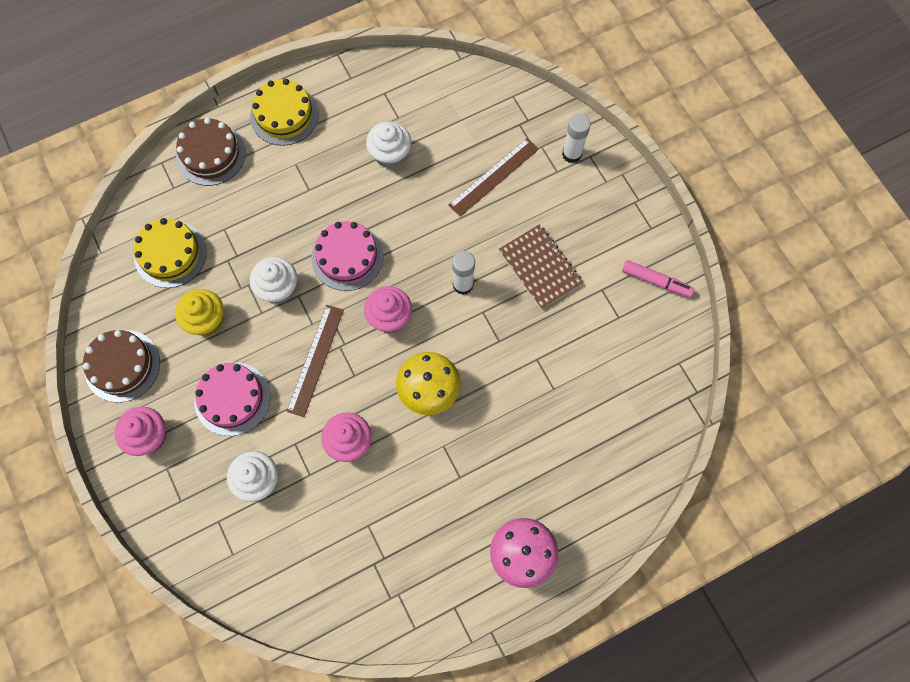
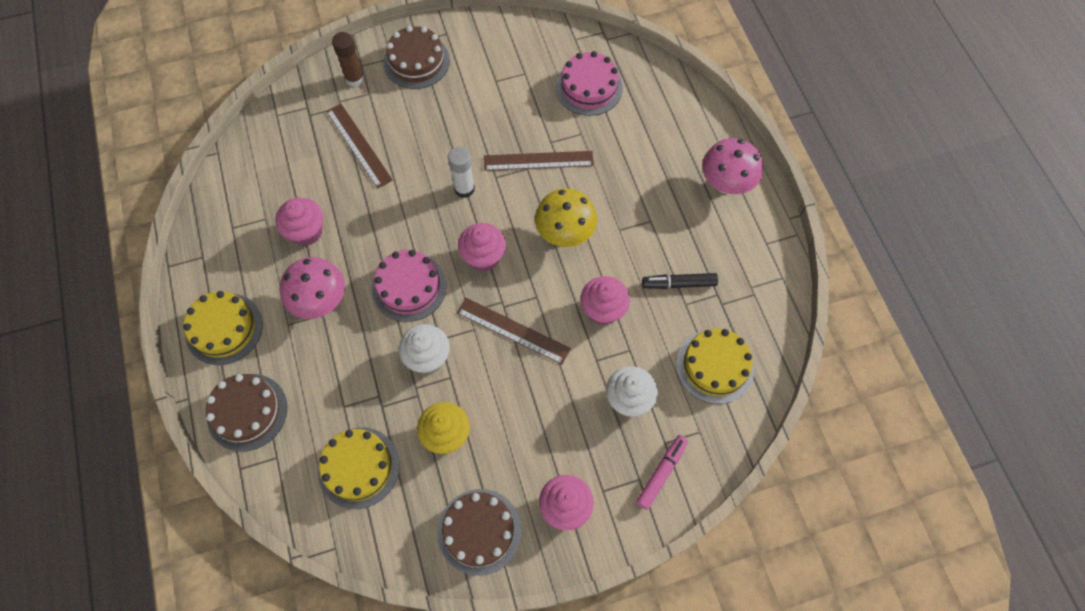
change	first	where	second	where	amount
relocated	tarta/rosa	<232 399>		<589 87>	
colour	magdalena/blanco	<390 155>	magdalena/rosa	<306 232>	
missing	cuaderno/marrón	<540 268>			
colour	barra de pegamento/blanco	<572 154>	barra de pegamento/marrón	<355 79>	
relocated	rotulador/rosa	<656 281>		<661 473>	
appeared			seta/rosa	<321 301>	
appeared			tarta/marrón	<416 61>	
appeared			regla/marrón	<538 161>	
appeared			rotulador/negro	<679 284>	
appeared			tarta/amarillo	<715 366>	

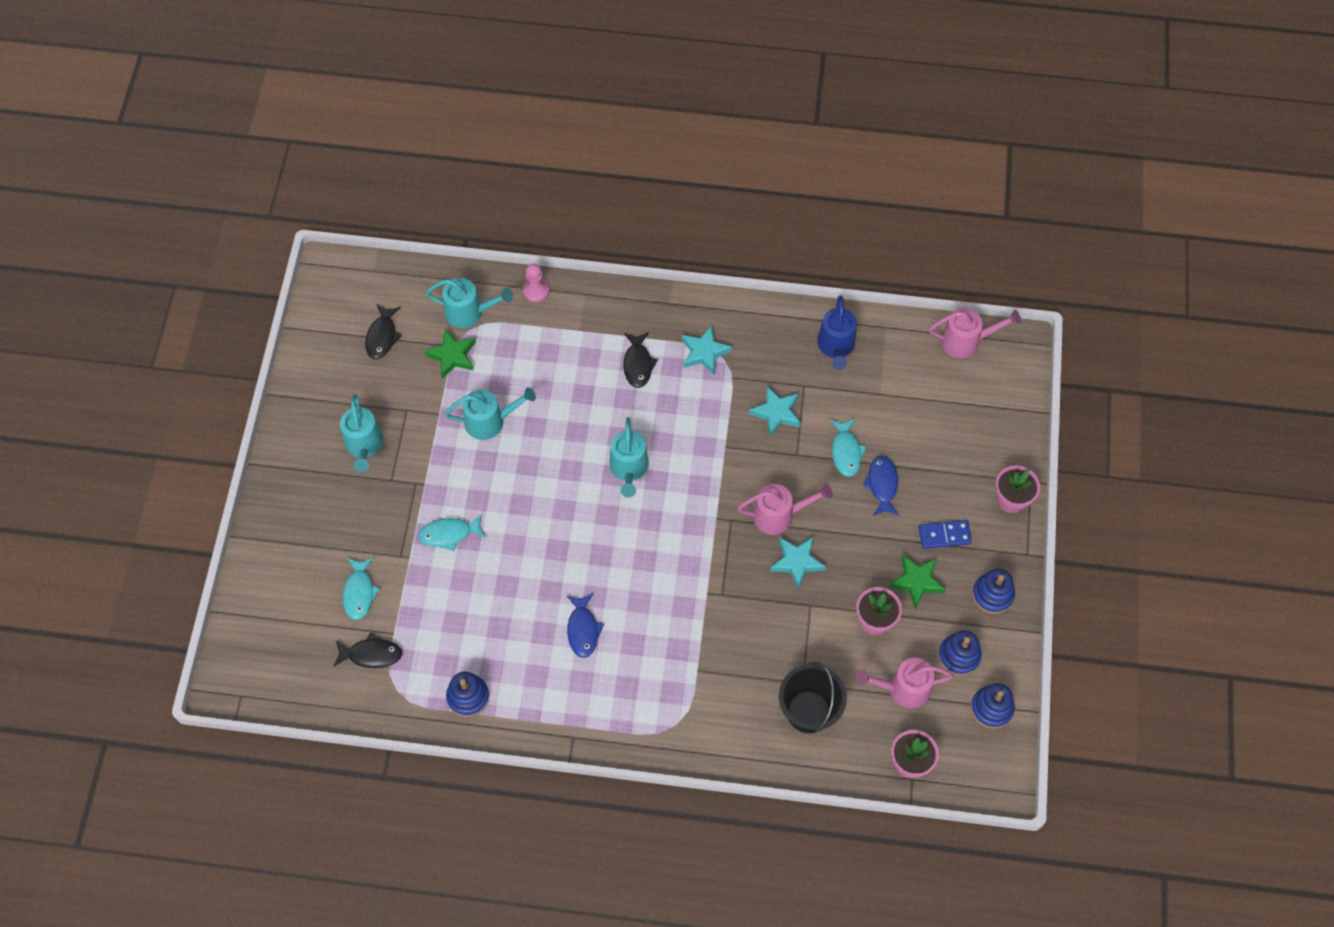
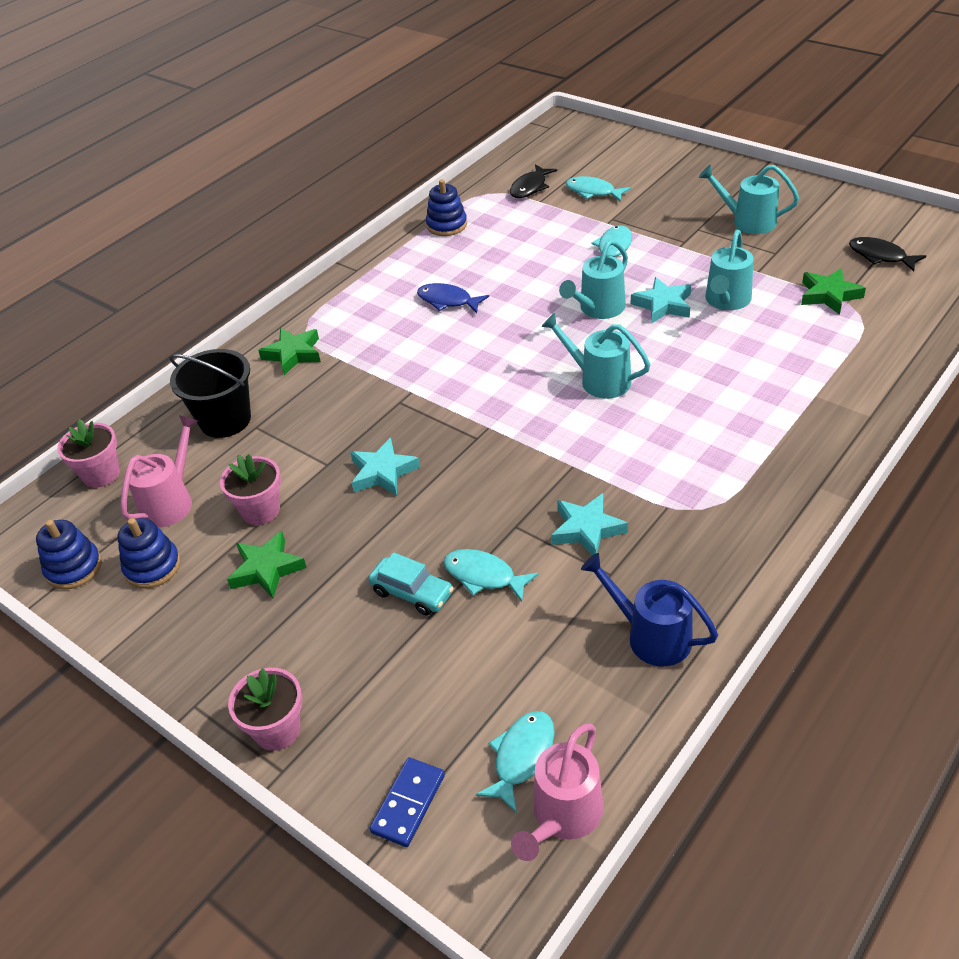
change	first	where	second	where	amount
relocated	regadera/turquesa	<470 312>		<598 309>	
missing	peón/rosa	<536 291>			
missing	pez/negro	<638 364>			
relocated	estrella/turquesa	<704 352>		<663 305>	
missing	regadera/rosa	<779 515>			
exchanged	pez/azul	<882 484>	coche/turquesa	<412 593>	
relocated	ficha de dominó/azul	<944 535>		<408 803>	
missing	juguete apilable/azul	<992 595>			
appeared			estrella/verde	<293 354>	
appeared			pez/turquesa	<521 757>	

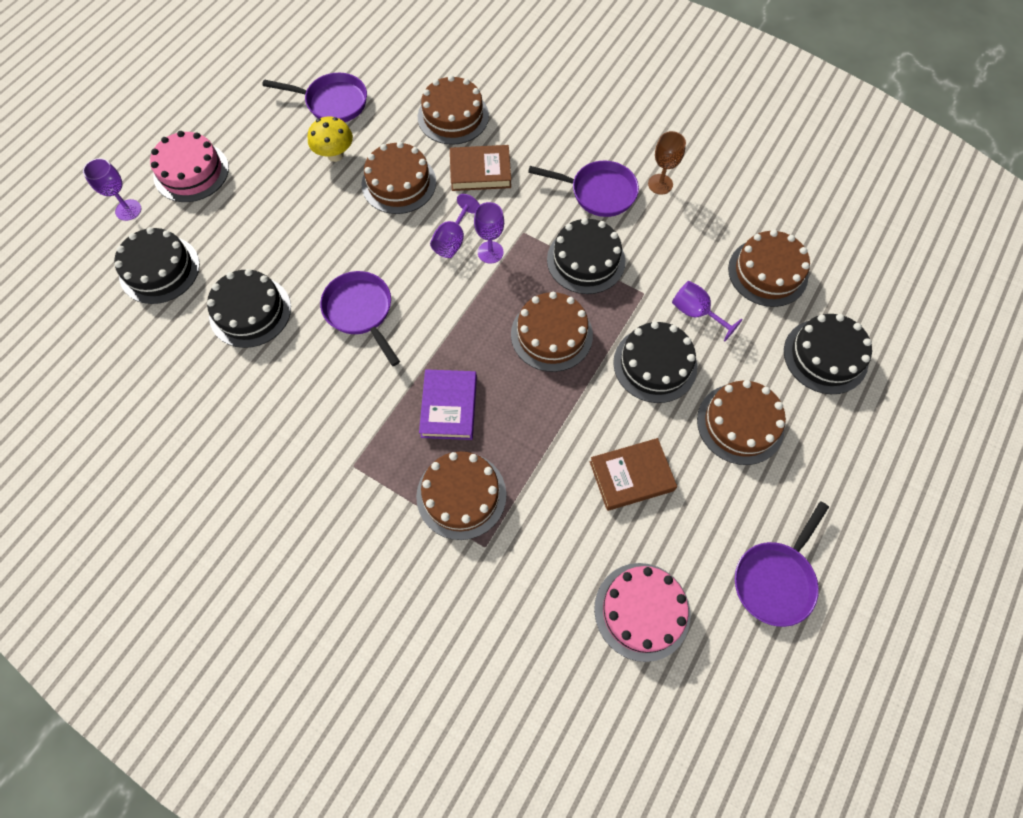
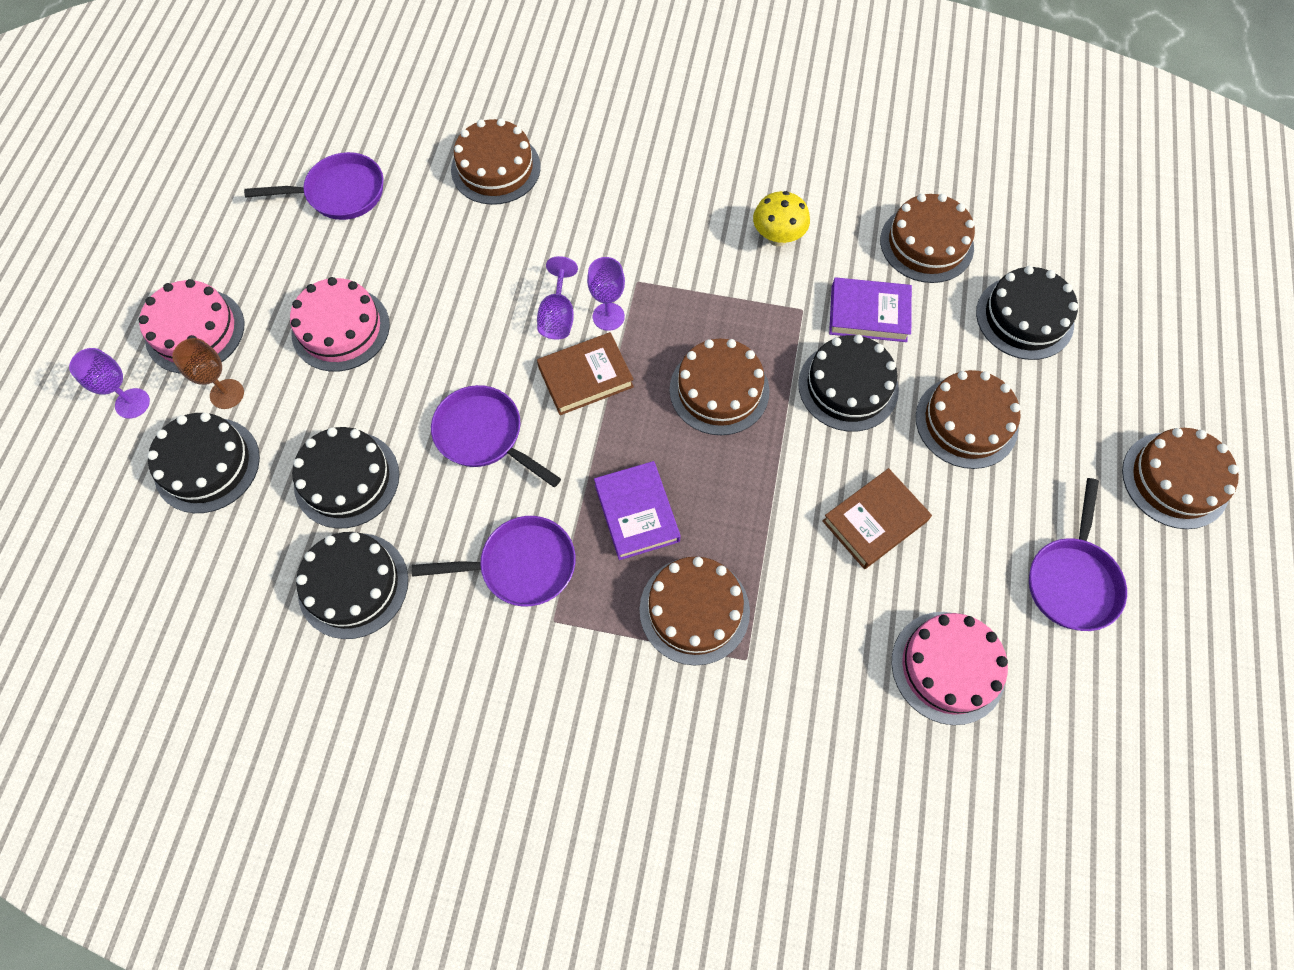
change	first	where	second	where	amount
relocated	seta/amarillo	<335 155>		<777 237>	
relocated	tarta/marrón	<399 183>		<1175 480>	
relocated	libro/marrón	<480 172>		<585 377>	
relocated	sartén/morado	<598 192>		<521 565>	
relocated	tarta/negro	<586 260>		<353 585>	
relocated	copa/marrón	<660 184>		<227 394>	
exchanged	copa/morado	<696 313>	libro/morado	<868 314>	
appeared			tarta/rosa	<340 329>	

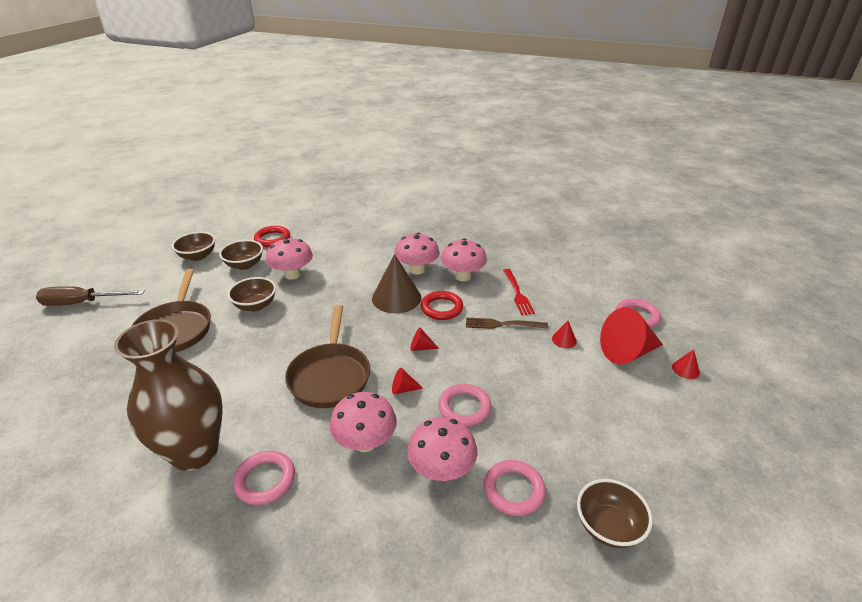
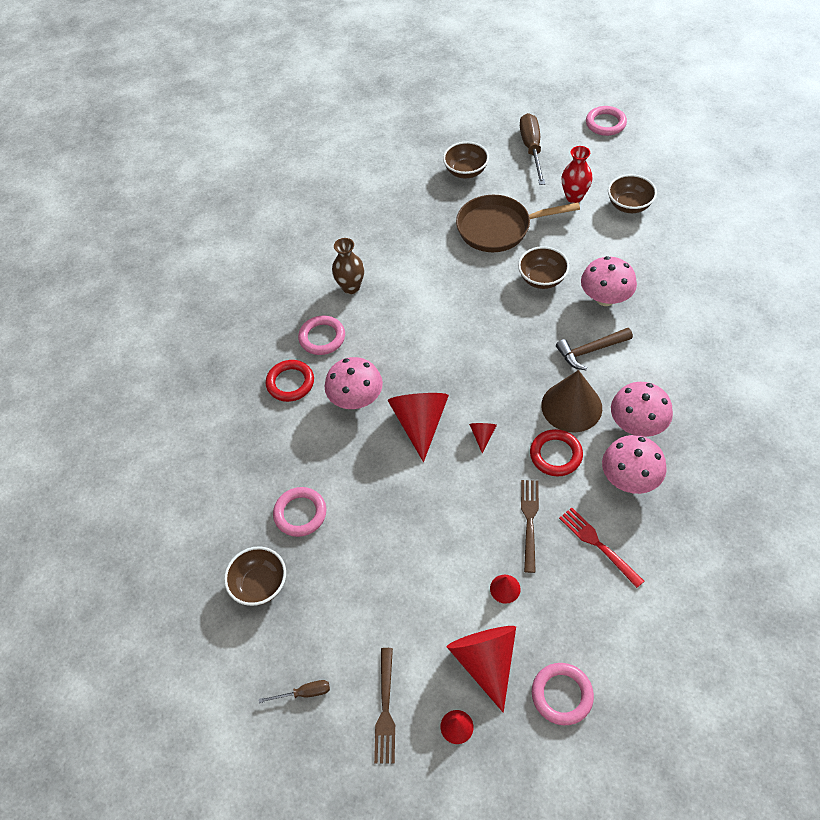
change	first	where	second	where	amount
size	florero/marrón	<195 452>		<351 287>	x0.50
relocated	cuenco/marrón	<244 265>		<466 171>	
relocated	anillo/rojo	<272 239>		<290 383>	
missing	sartén/marrón	<330 376>			
size	cono/rojo	<403 389>		<420 423>	x2.24
missing	seta/rosa	<441 469>			
relocated	anillo/rosa	<464 407>		<605 123>	
spun	tenedor/rojo	<517 293>		<597 544>	60 degrees clockwise
appeared			destornillador/marrón	<304 693>	
appeared			tenedor/marrón	<385 710>	
appeared			martillo/marrón	<590 350>	
appeared			florero/rojo	<574 197>	

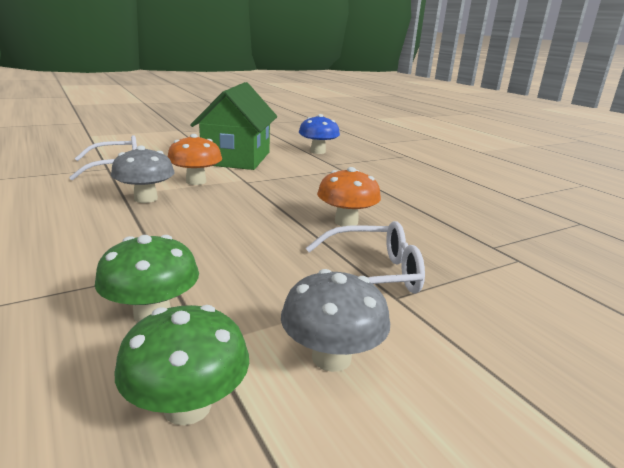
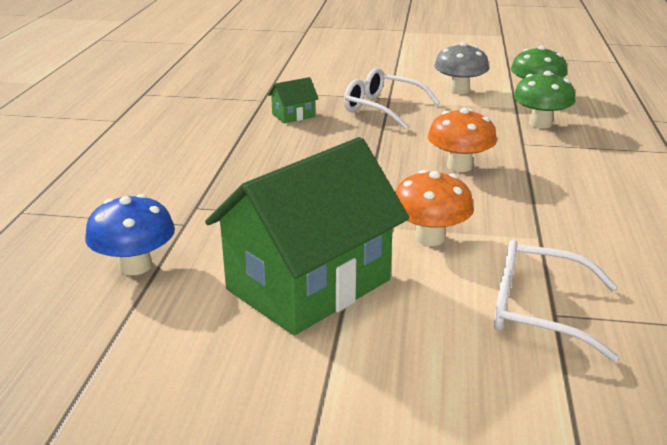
change	first	where	second	where	amount
missing	seta/gris	<146 198>			
relocated	seta/naranja	<346 222>		<459 166>	
appeared			casa/verde	<293 115>	

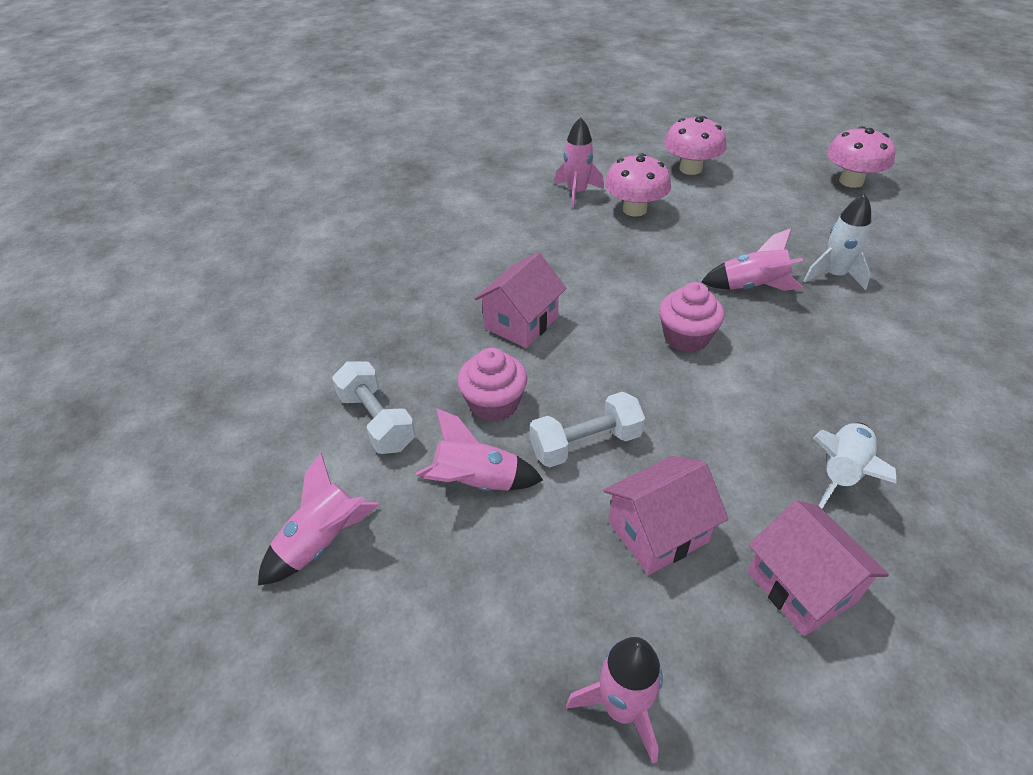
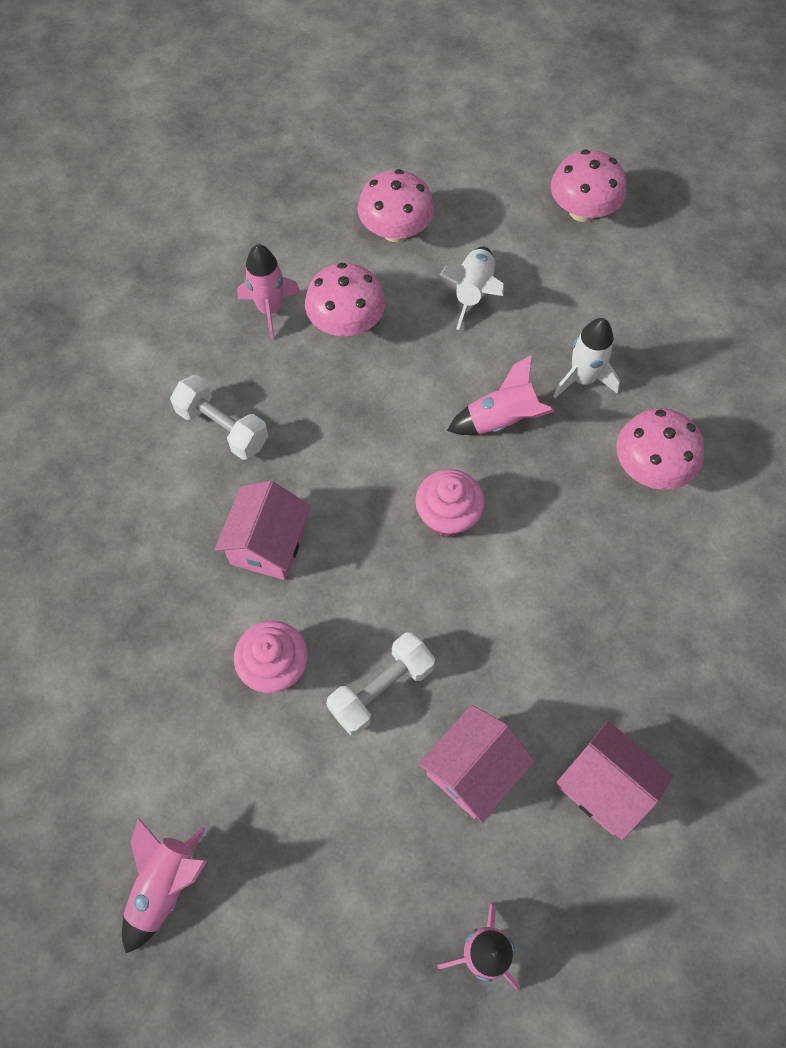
change	first	where	second	where	amount
relocated	mancuerna/blanco	<376 421>		<222 427>	
missing	cohete/rosa	<476 483>			
relocated	cohete/blanco	<841 473>		<473 293>	
appeared			seta/rosa	<650 467>	

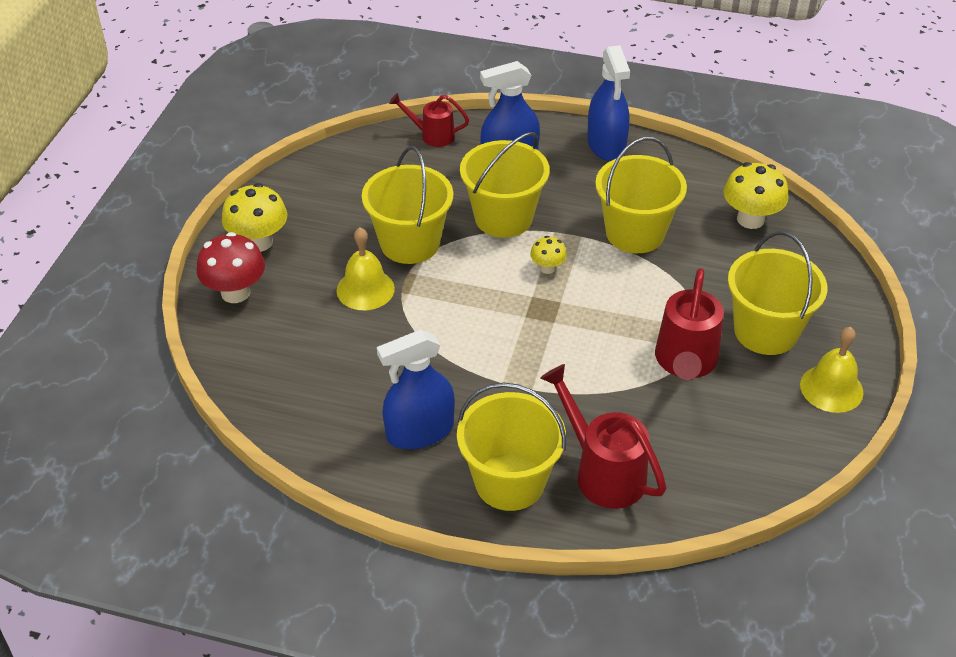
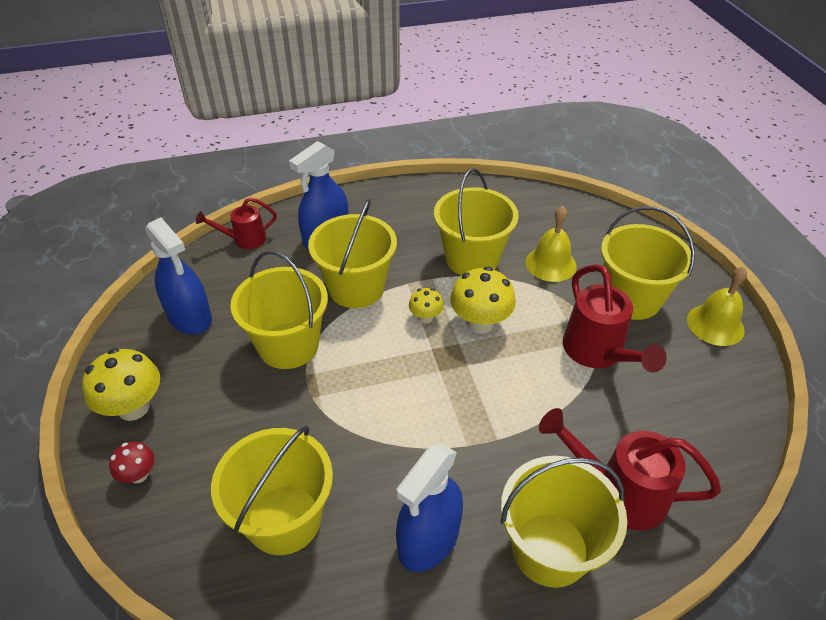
change	first	where	second	where	amount
size	seta/rojo	<235 292>		<139 475>	x0.55
relocated	campana/amarillo	<365 289>		<550 264>	
relocated	pulverizador/azul	<606 145>		<189 317>	
relocated	seta/amarillo	<750 219>		<480 323>	
appeared			balde/amarillo	<284 519>	

